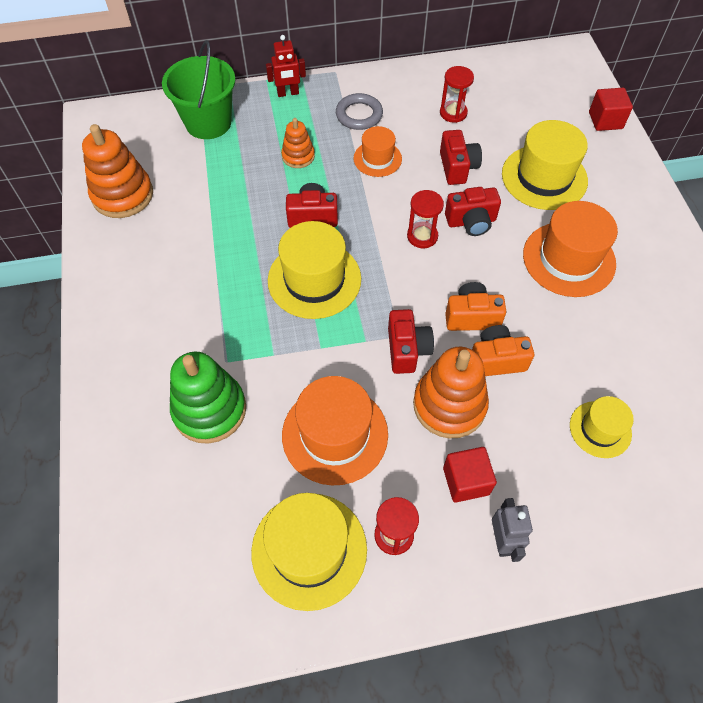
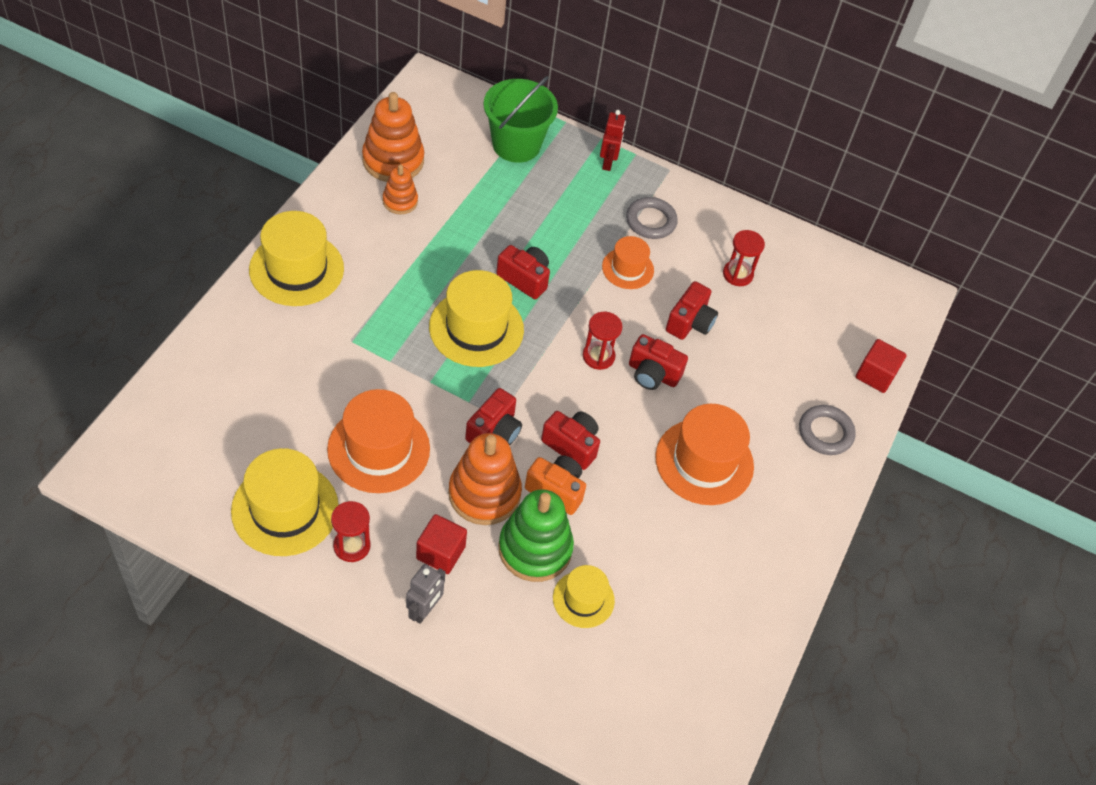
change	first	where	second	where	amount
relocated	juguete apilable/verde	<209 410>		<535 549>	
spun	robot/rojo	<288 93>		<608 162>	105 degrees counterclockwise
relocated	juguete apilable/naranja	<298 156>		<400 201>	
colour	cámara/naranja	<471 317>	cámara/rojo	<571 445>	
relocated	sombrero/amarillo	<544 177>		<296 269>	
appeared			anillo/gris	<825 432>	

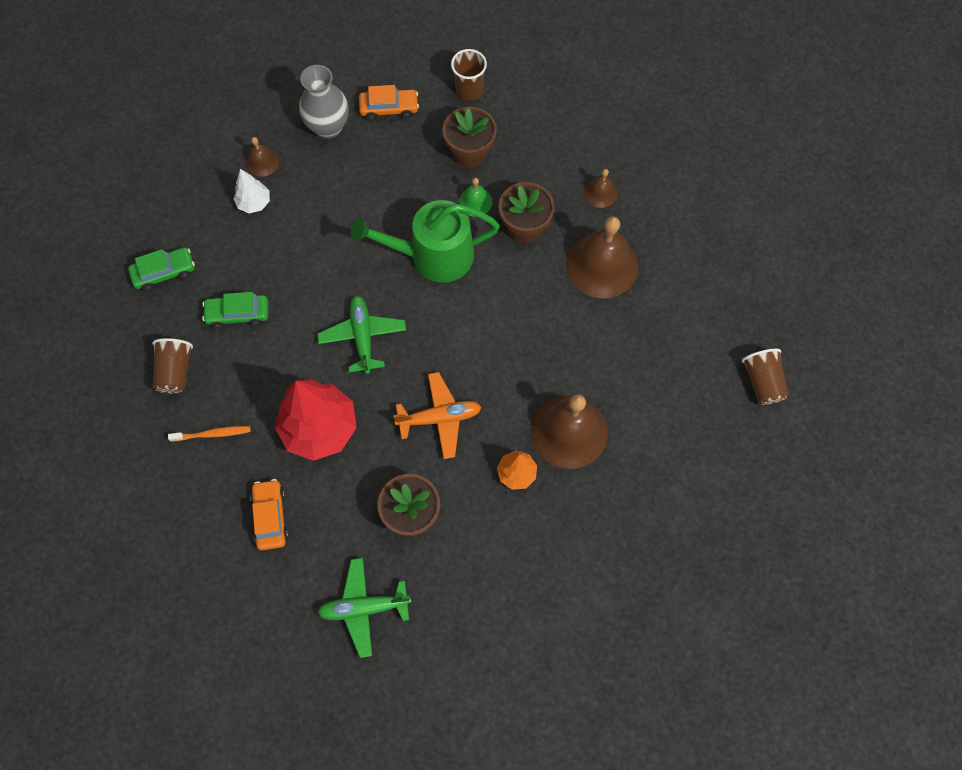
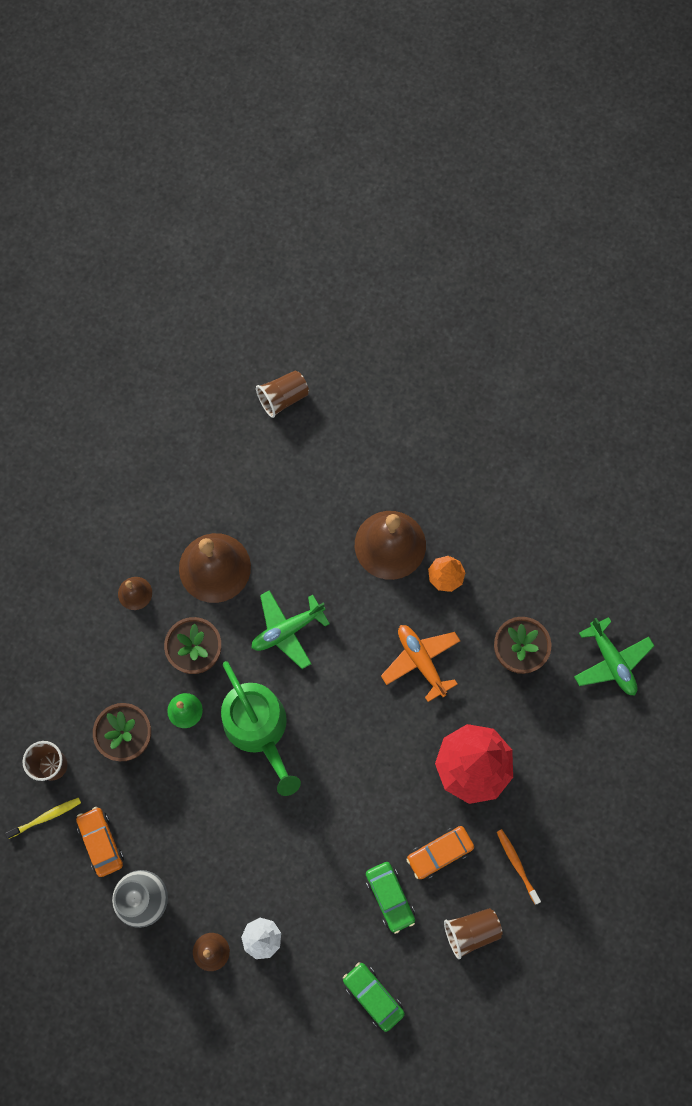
change	first	where	second	where	amount
relocated	coche/naranja	<270 517>		<439 853>	
relocated	avión/verde	<363 337>		<287 630>	
appeared			cepillo de dientes/amarillo	<46 817>	

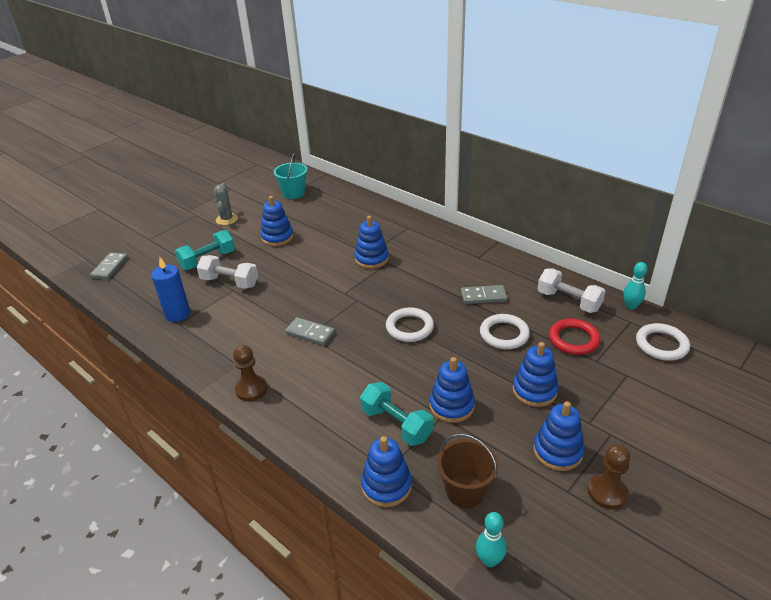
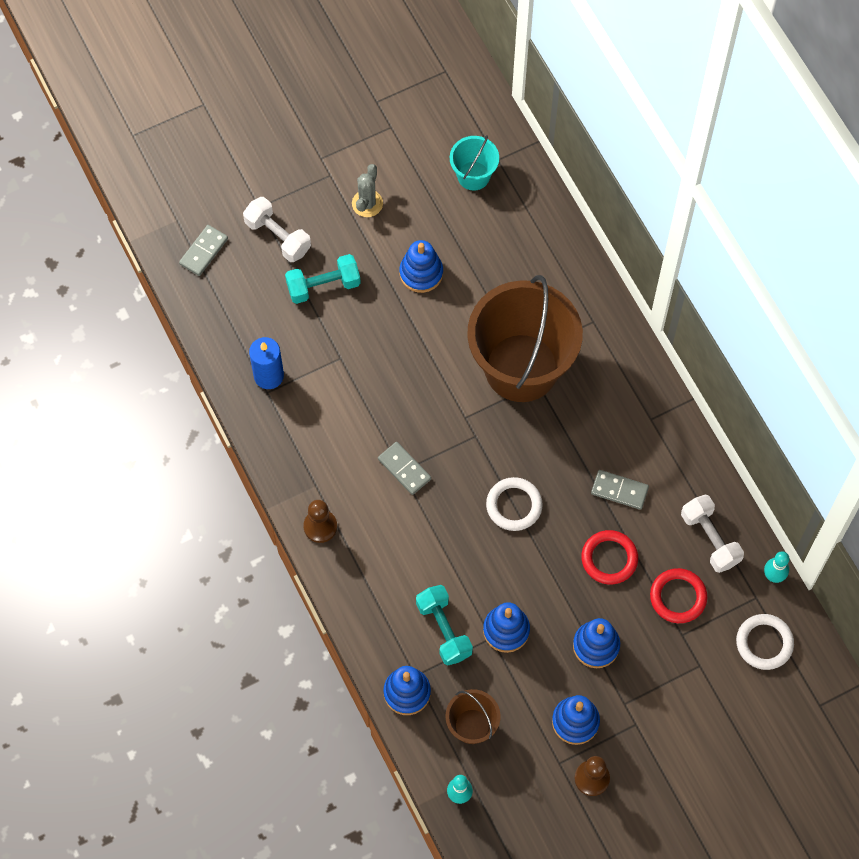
change	first	where	second	where	amount
relocated	mancuerna/blanco	<230 282>		<278 236>	
exchanged	juguete apilable/azul	<371 259>	balde/marrón	<521 368>	
colour	anillo/blanco	<504 334>	anillo/rojo	<609 558>	

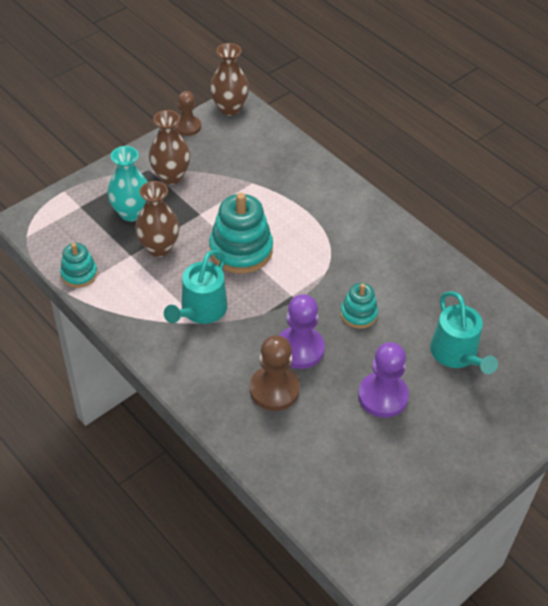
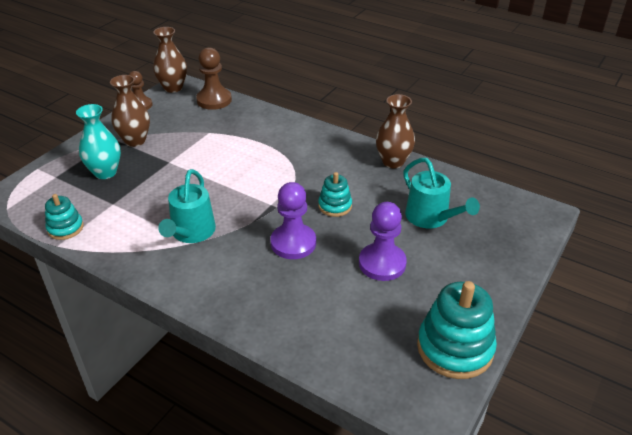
change	first	where	second	where	amount
relocated	florero/marrón	<159 248>		<393 162>	
relocated	juguete apilable/turquesa	<241 250>		<455 348>	
relocated	peón/marrón	<274 389>		<214 100>	

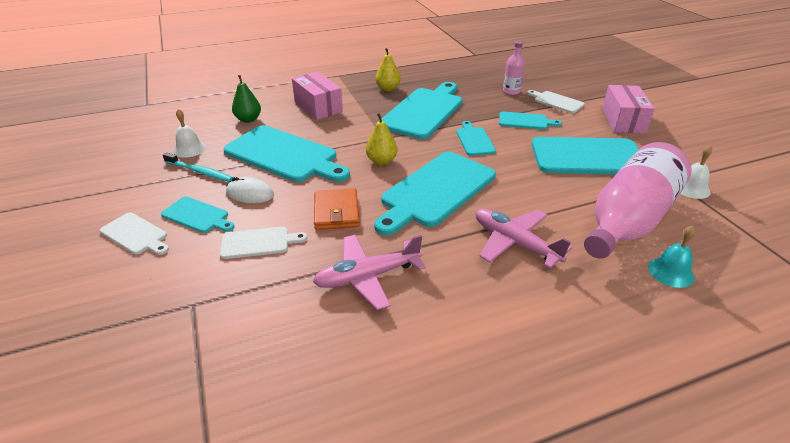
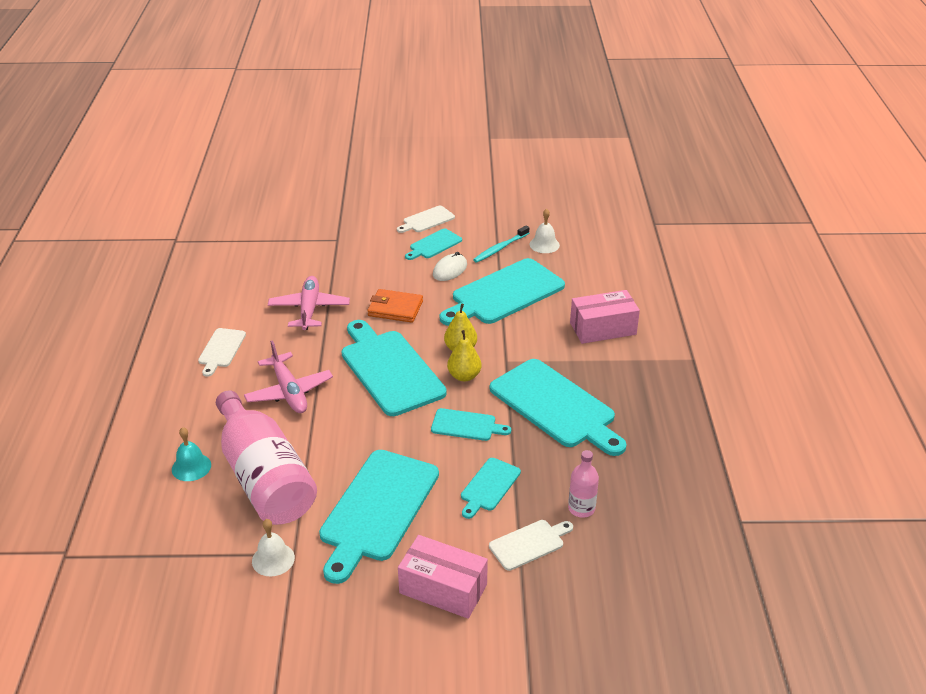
change	first	where	second	where	amount
relocated	tabla de cortar/blanco	<258 243>		<221 350>	
missing	pera/verde	<248 119>			
relocated	pera/amarillo	<388 89>		<464 376>	
spun	avión/rosa	<514 243>		<289 392>	90 degrees clockwise

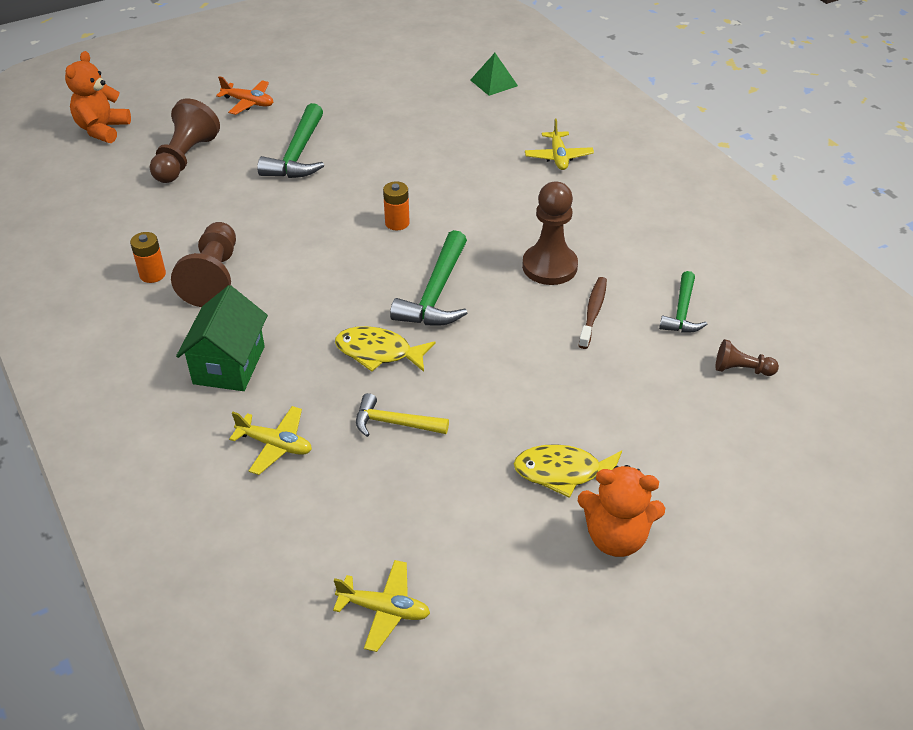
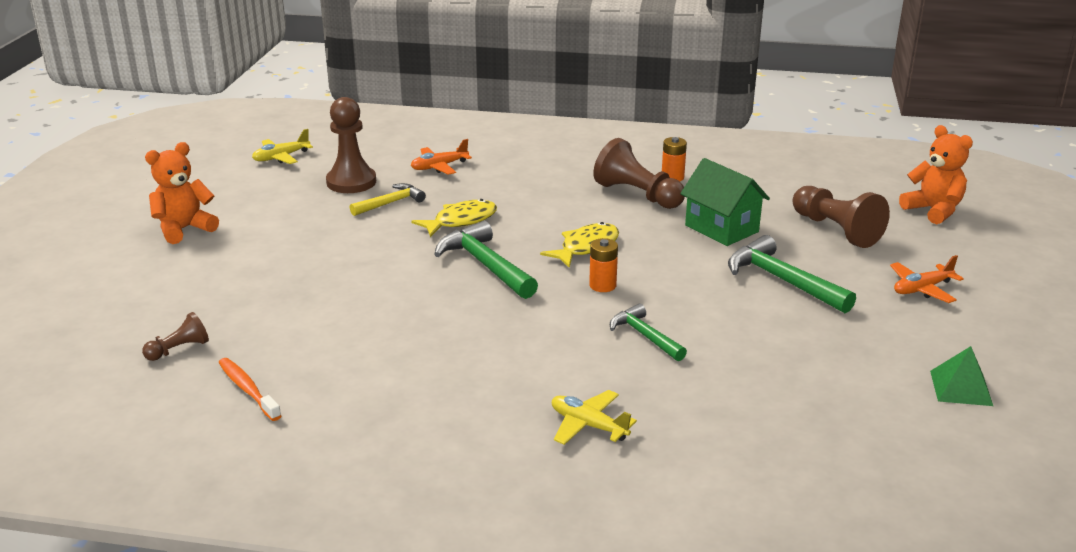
change	first	where	second	where	amount
relocated	casa/verde	<229 365>		<721 229>	
colour	avión/amarillo	<275 445>	avión/naranja	<439 167>	
relocated	pirámide/verde	<493 83>		<961 388>	
relocated	pez/amarillo	<563 472>		<586 247>	
relocated	peón/marrón	<549 266>		<351 182>	
missing	cepillo de dientes/marrón	<593 312>			
relocated	martillo/verde	<682 312>		<645 336>	
appeared			cepillo de dientes/naranja	<248 389>	

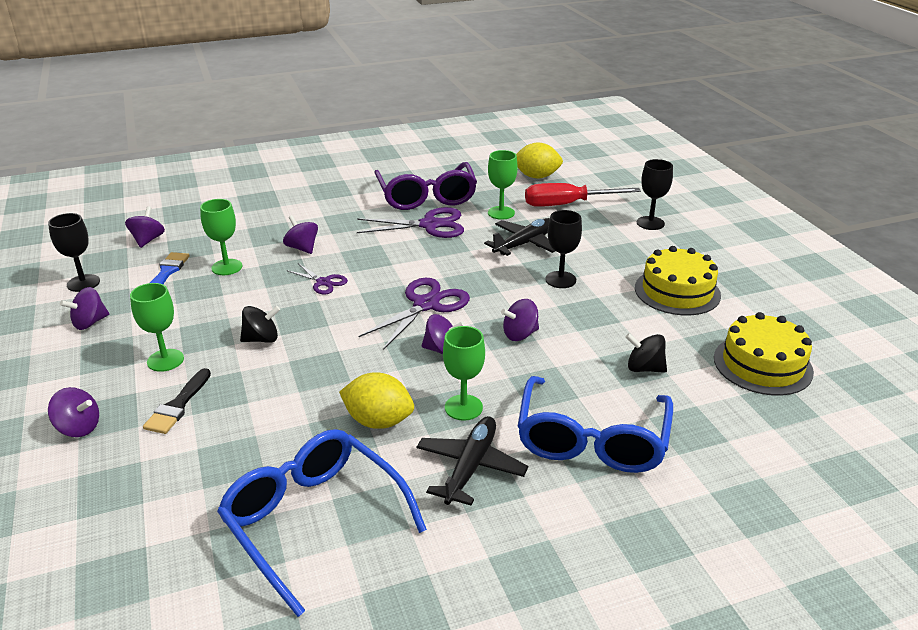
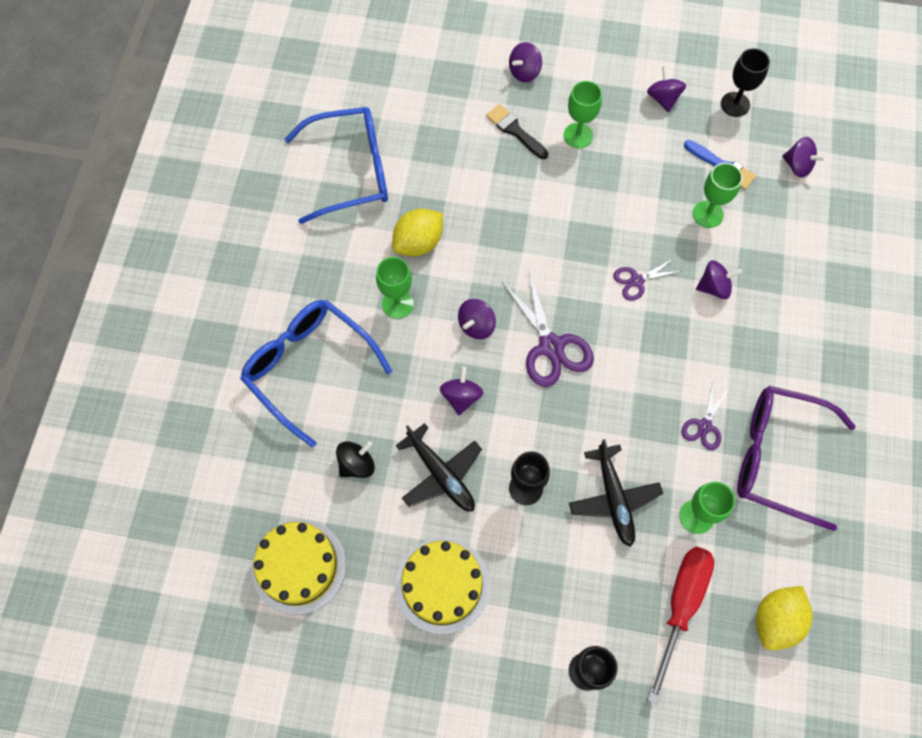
change	first	where	second	where	amount
missing	peonza/negro	<262 339>			
size	tijeras/morado	<430 225>		<704 426>	x0.56
relocated	avión/negro	<470 467>		<440 474>	

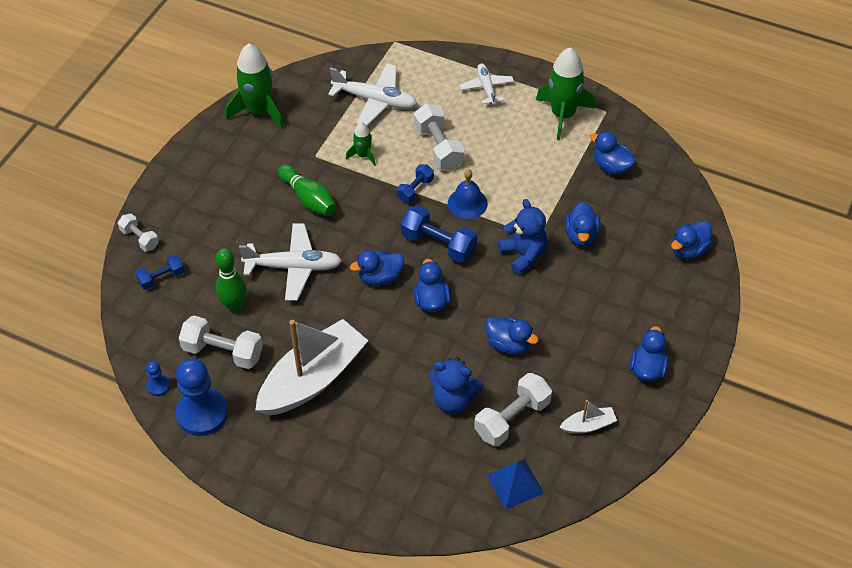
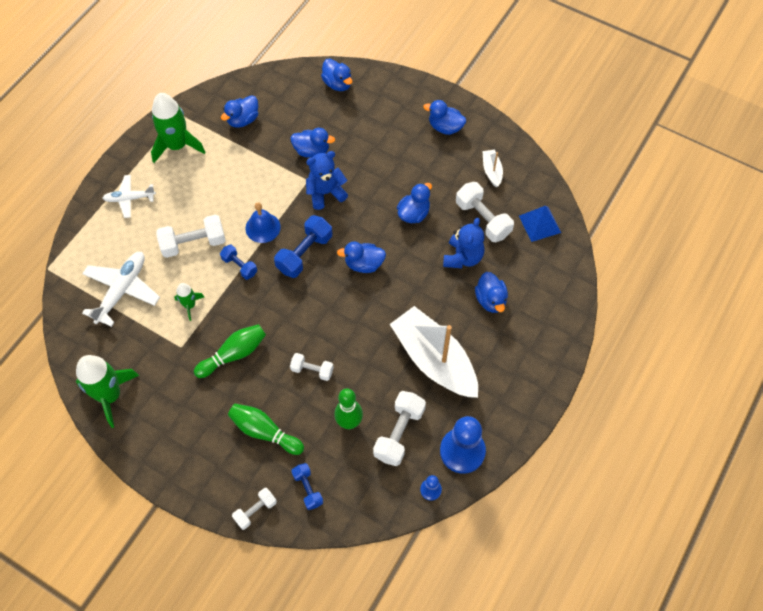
change	first	where	second	where	amount
exchanged	avión/blanco	<294 267>	mancuerna/blanco	<312 370>	
relocated	pato/azul	<380 277>		<490 300>	
appeared			bolo/verde	<264 432>	

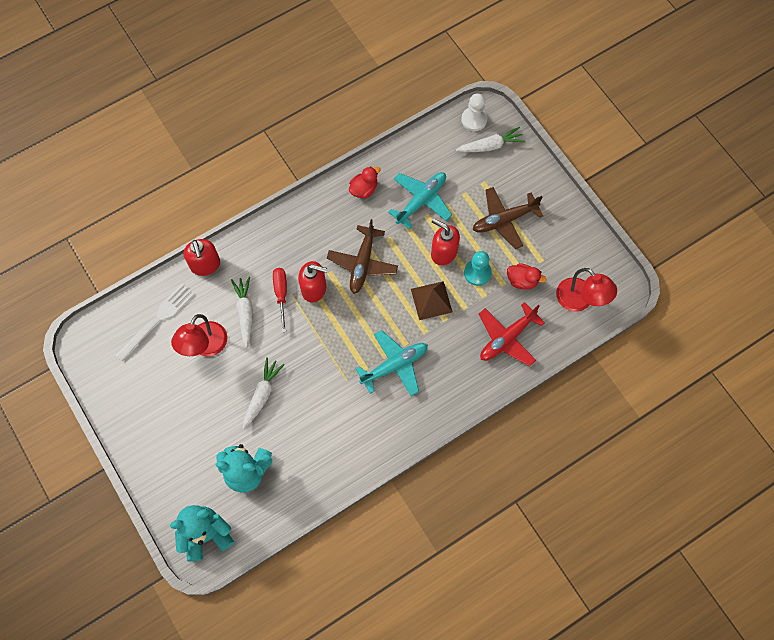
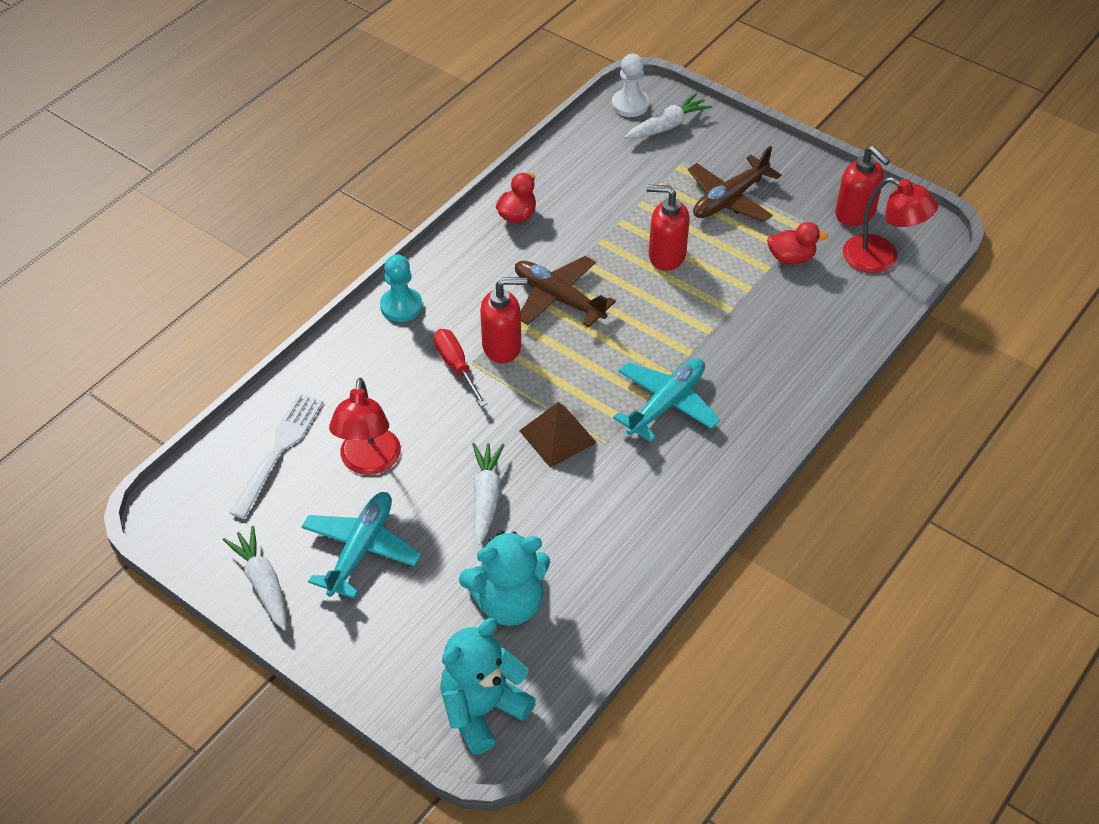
change	first	where	second	where	amount
relocated	dispensador de jabón/rojo	<205 265>		<855 214>	
relocated	zanahoria/blanco	<245 312>		<262 583>	
spun	avión/marrón	<362 263>		<558 298>	135 degrees clockwise
relocated	avión/turquesa	<421 200>		<361 549>	
relocated	pirámide/marrón	<431 300>		<558 436>	
relocated	peón/turquesa	<477 273>		<401 306>	
missing	avión/rojo	<507 338>			

